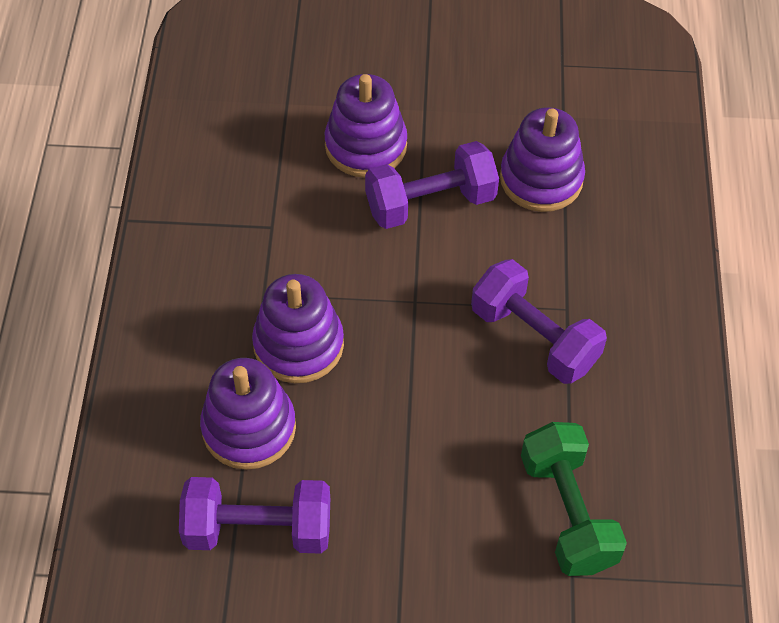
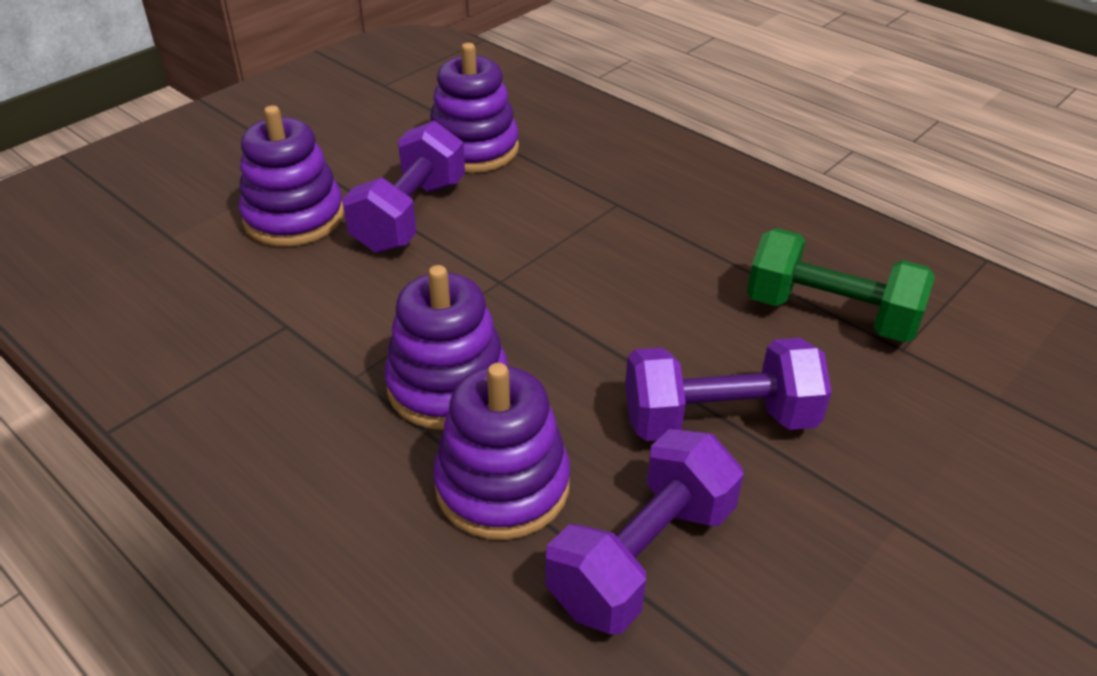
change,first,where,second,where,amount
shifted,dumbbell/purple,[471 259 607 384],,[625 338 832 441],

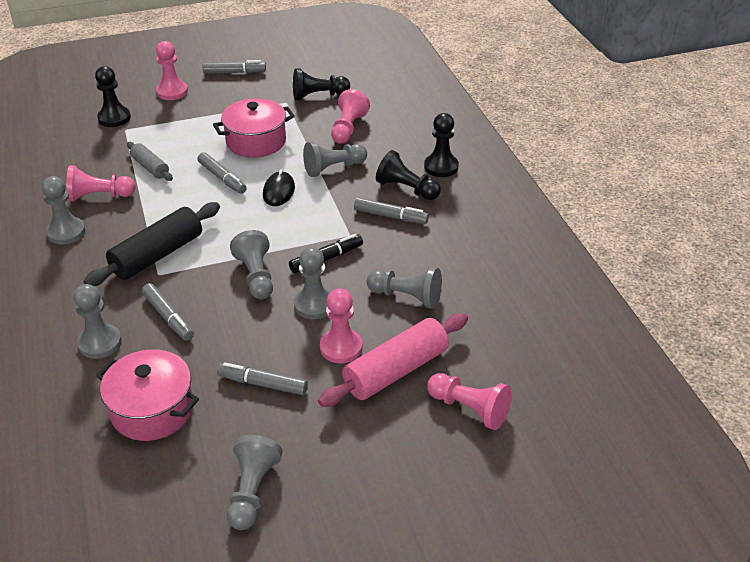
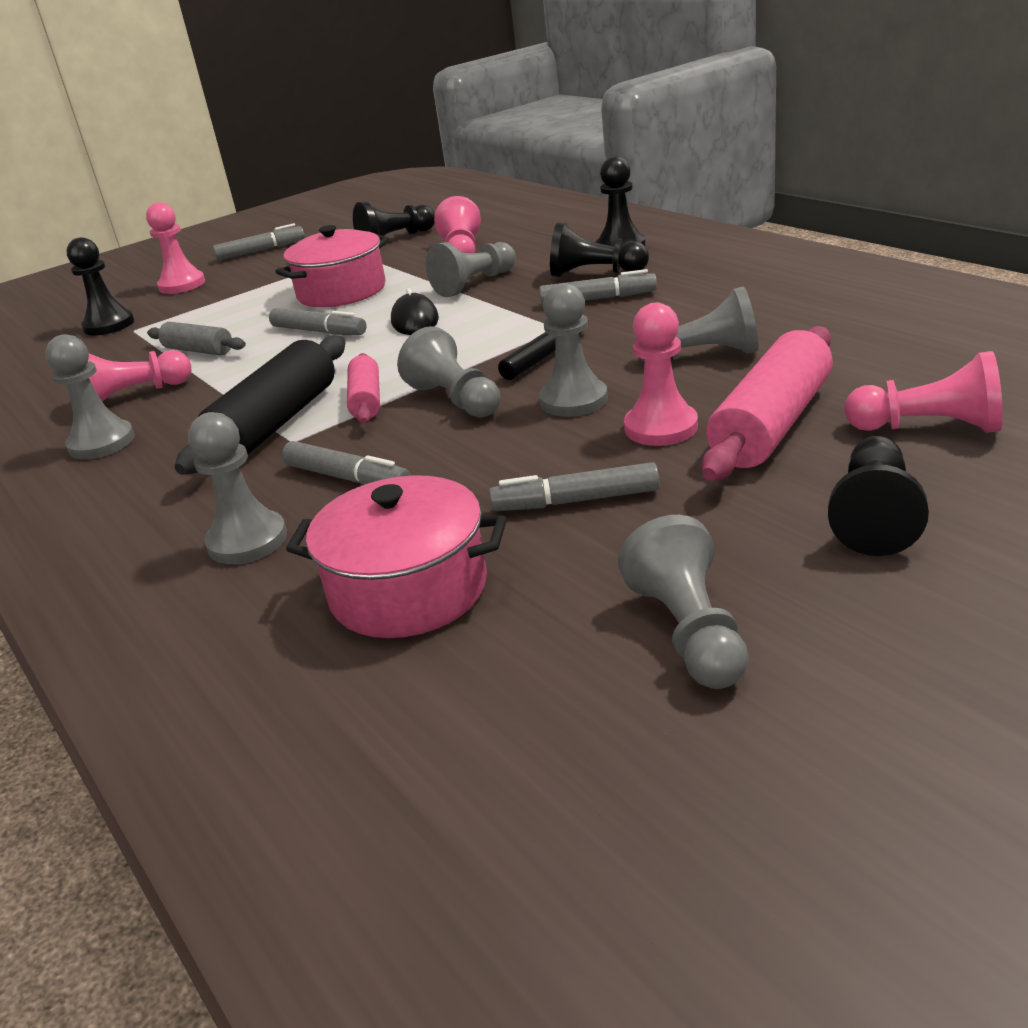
change,first,where,second,where,amount
new,,,rolling pin/pink,[347 353 380 424],
new,,,pawn/black,[828 436 929 556],

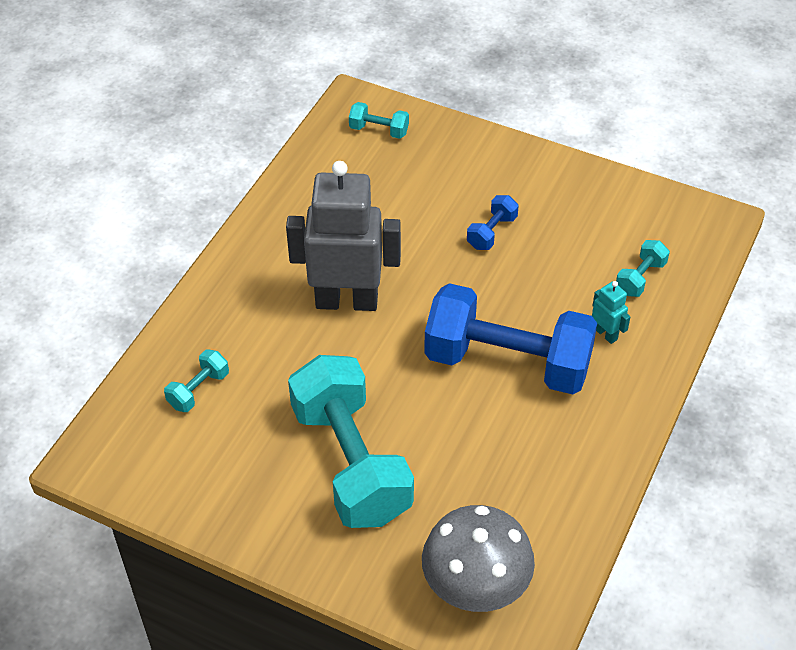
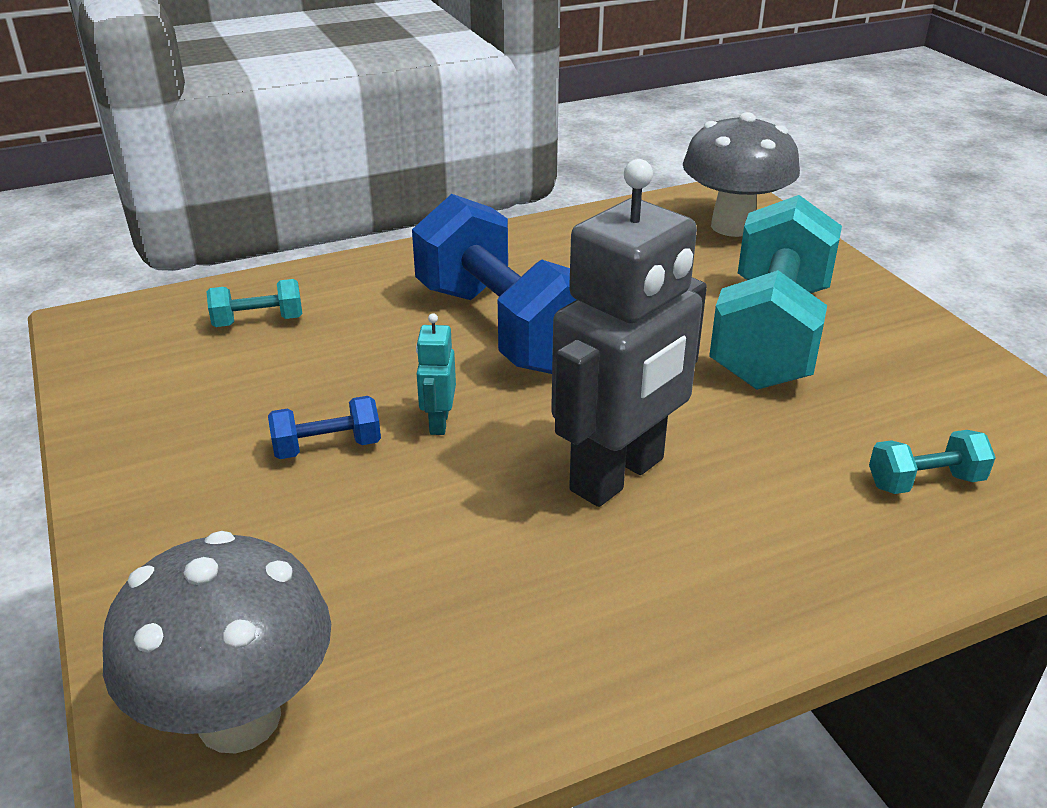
change,first,where,second,where,amount
swapped,dumbbell/turquoise,[349 102 409 139],mushroom/grey,[103 531 331 753],
rotated,robot/grey,[286 161 401 311],,[551 159 707 507],90 degrees counterclockwise
shifted,robot/turquoise,[592 281 630 344],,[416 313 456 435],

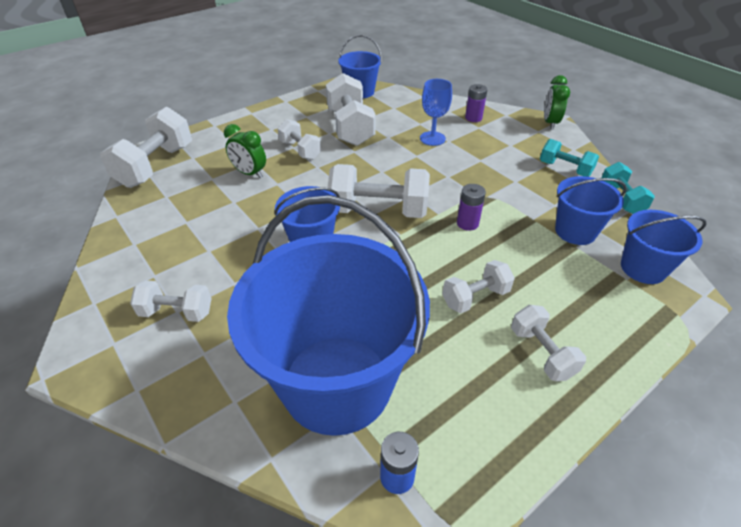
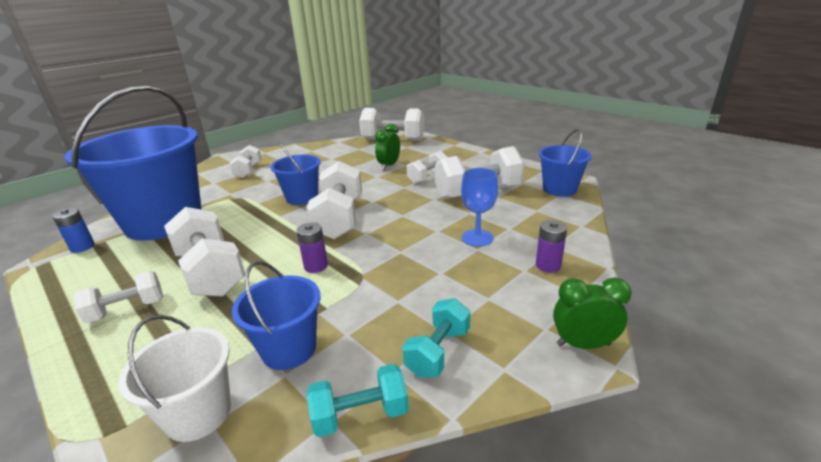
change,first,where,second,where,amount
repainted,bucket/blue,[621 210 707 284],bucket/white,[118 315 231 442],
scaled,dumbbell/white,[442 260 515 313],,[164 207 245 297],x1.72

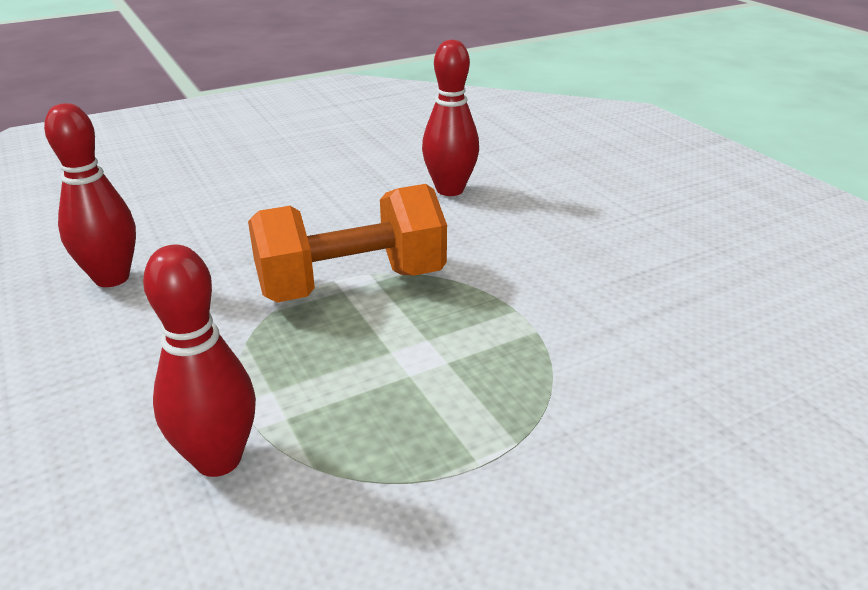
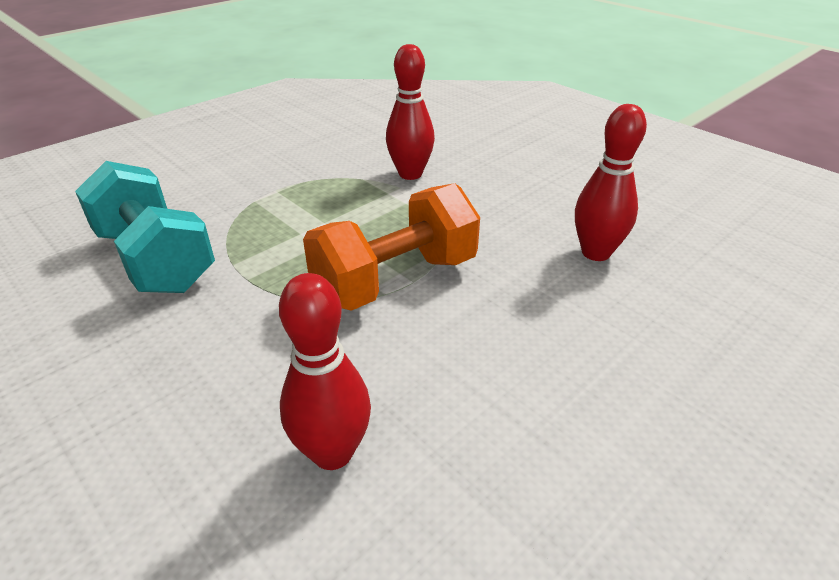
change,first,where,second,where,amount
new,,,dumbbell/turquoise,[75 161 215 293],

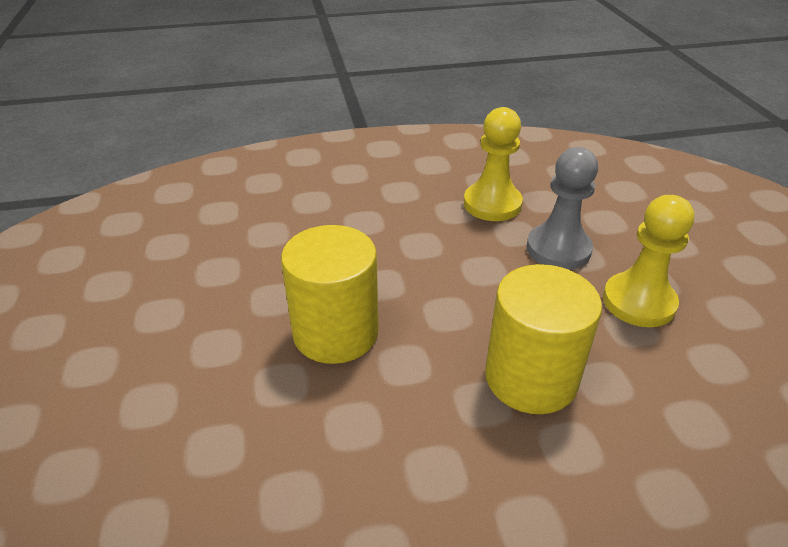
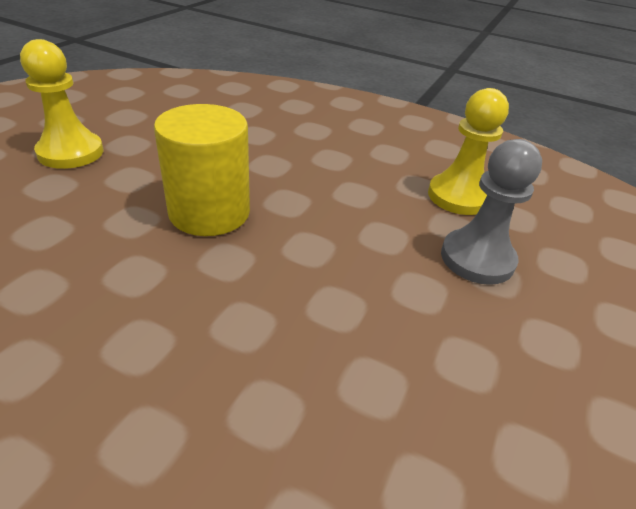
change,first,where,second,where,amount
shifted,pawn/yellow,[603 195 694 327],,[20 39 103 169],
gone,cylinder/yellow,[485 264 602 414],,,

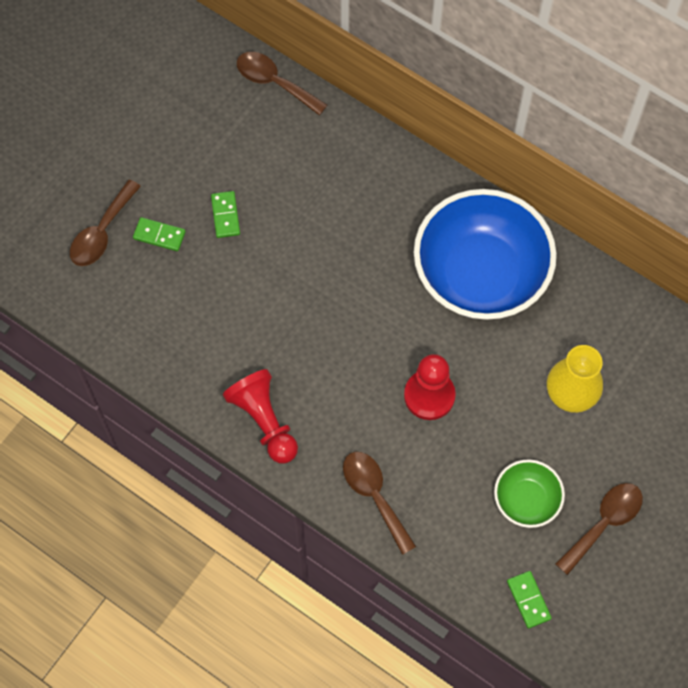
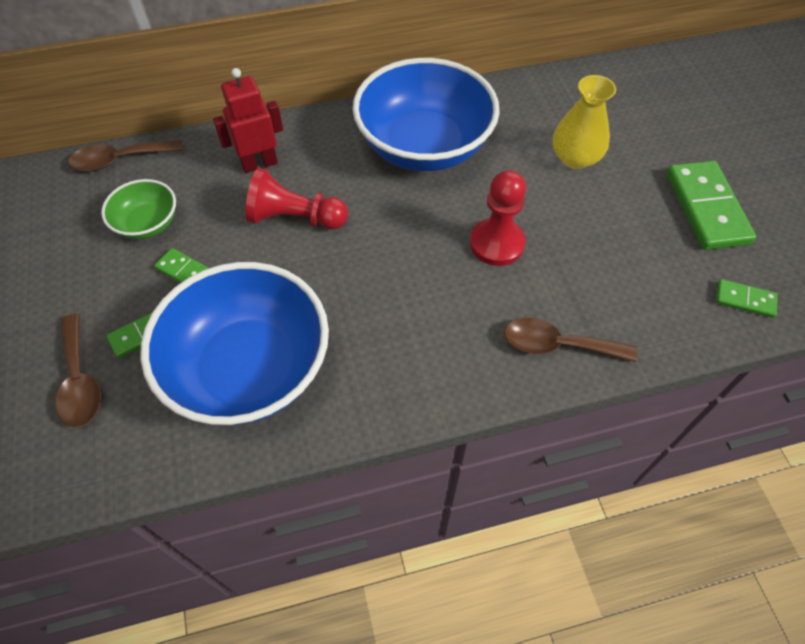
change,first,where,second,where,amount
shifted,pawn/red,[223 369 298 464],,[246 168 348 229],
shifted,bowl/green,[494 459 565 528],,[101 179 176 239],
swapped,spoon/brown,[556 483 643 575],domino/green,[667 161 756 250],
new,,,robot/red,[213 68 283 173],
new,,,bowl/blue,[140 262 329 425],

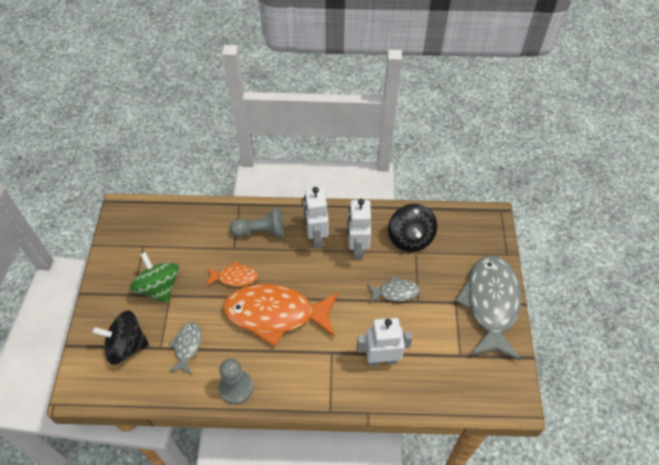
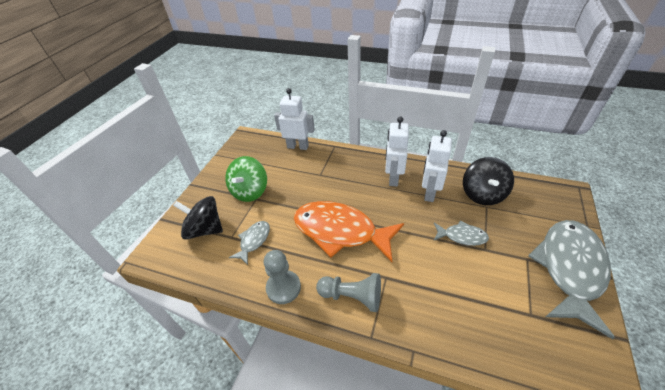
change,first,where,second,where,amount
shifted,pawn/grey,[230 207 284 237],,[316 273 381 312],
rotated,spinning top/green,[130 252 179 303],,[225 156 267 202],150 degrees counterclockwise
gone,fish/orange,[206 261 258 287],,,
shifted,robot/white,[357 318 413 366],,[274 88 315 150],

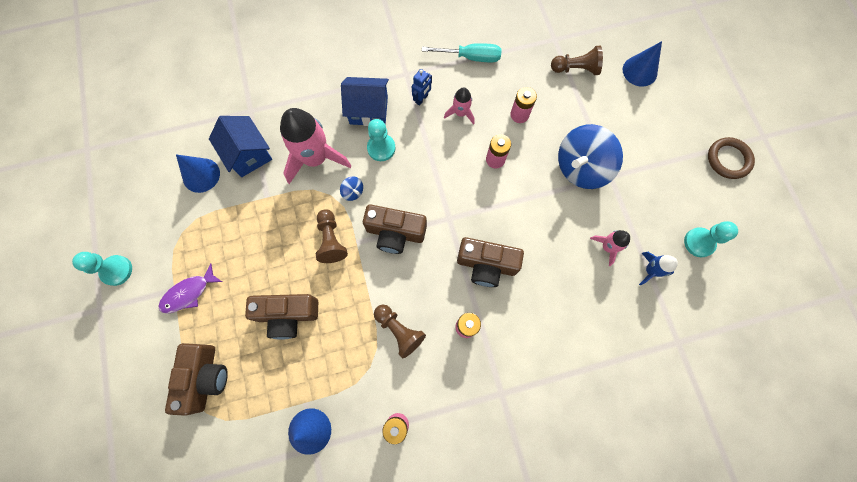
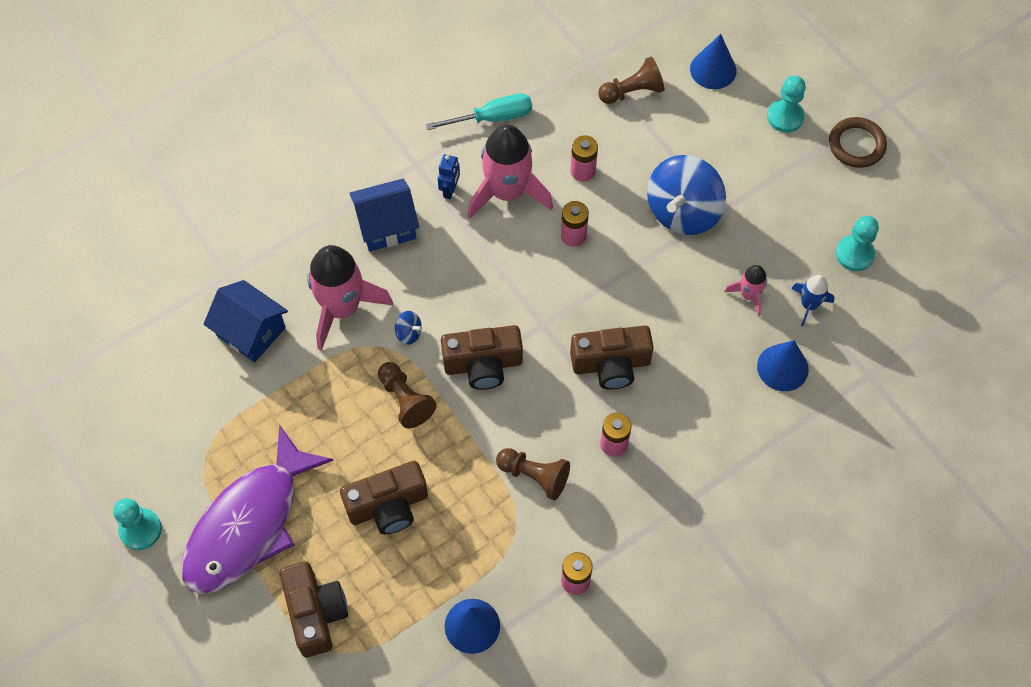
change,first,where,second,where,amount
scaled,rocket/pink,[444 87 475 125],,[467 124 553 219],x2.02
shifted,pawn/turquoise,[367 119 396 161],,[767 76 806 133],
shifted,cone/blue,[176 154 220 193],,[757 340 809 391],
scaled,fish/purple,[158 263 222 314],,[181 424 334 594],x2.16

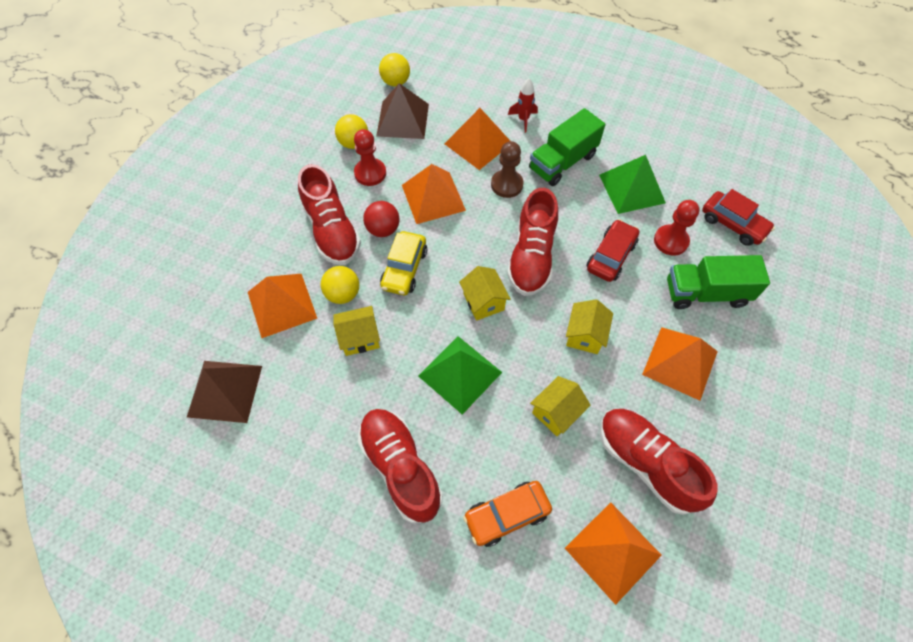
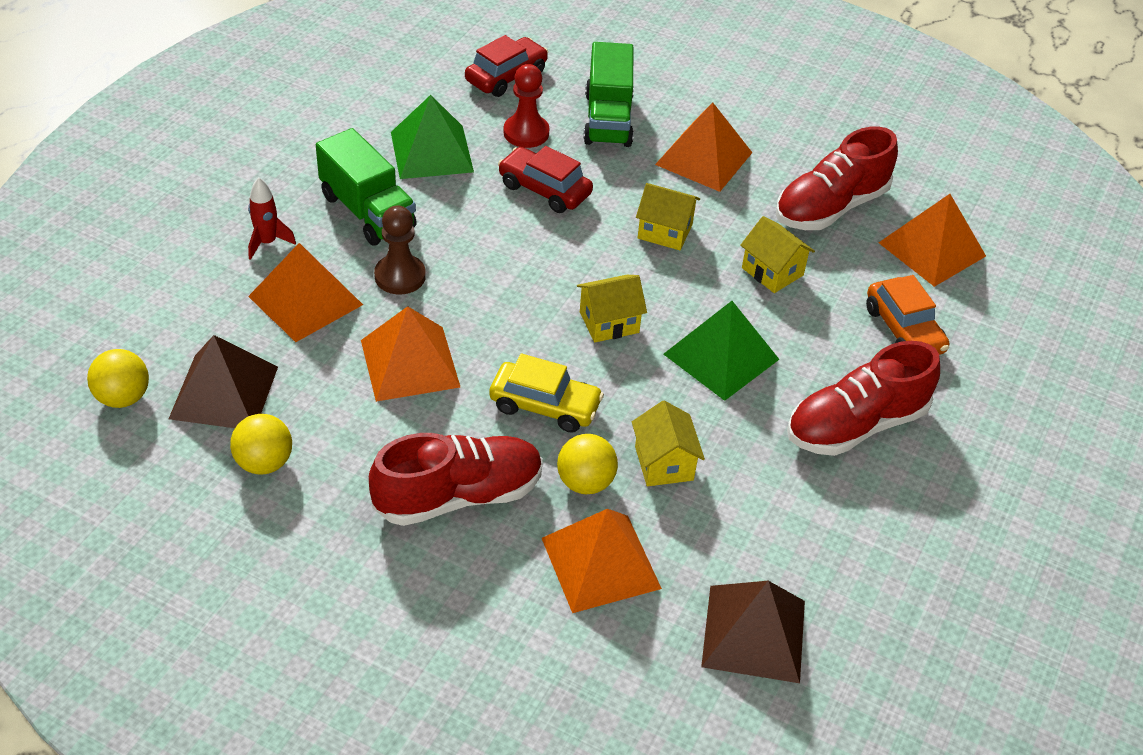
change,first,where,second,where,amount
gone,pawn/red,[354 129 386 186],,,
gone,shoe/red,[507 188 558 296],,,
gone,ball/red,[363 201 400 237],,,

